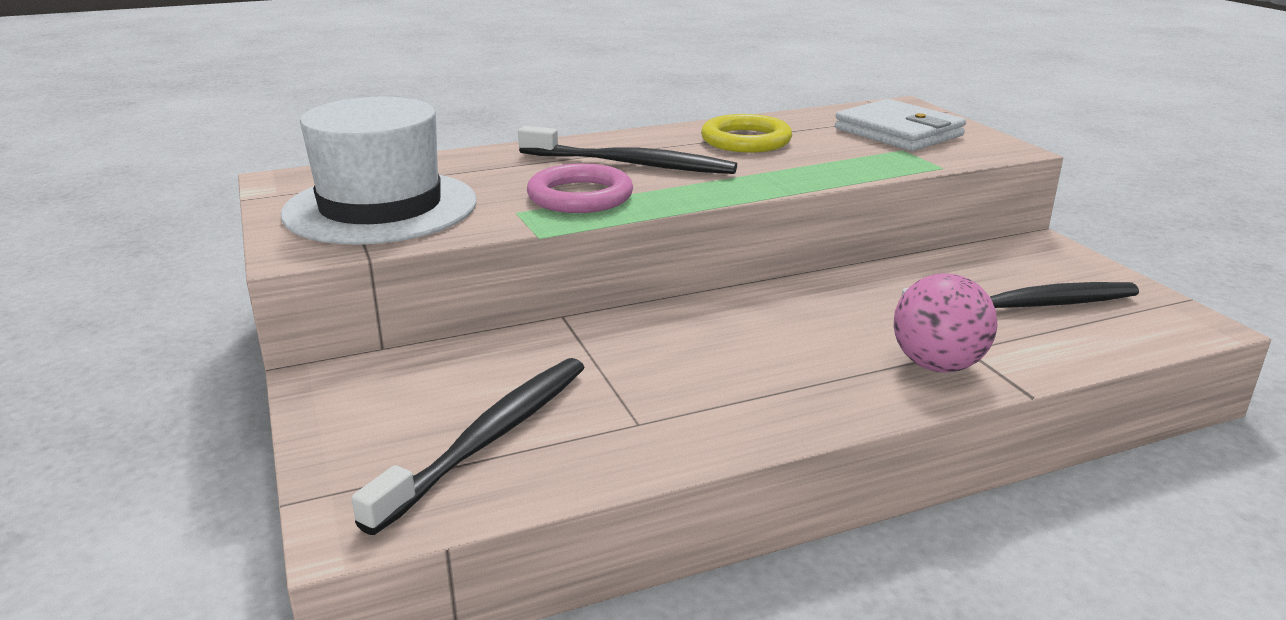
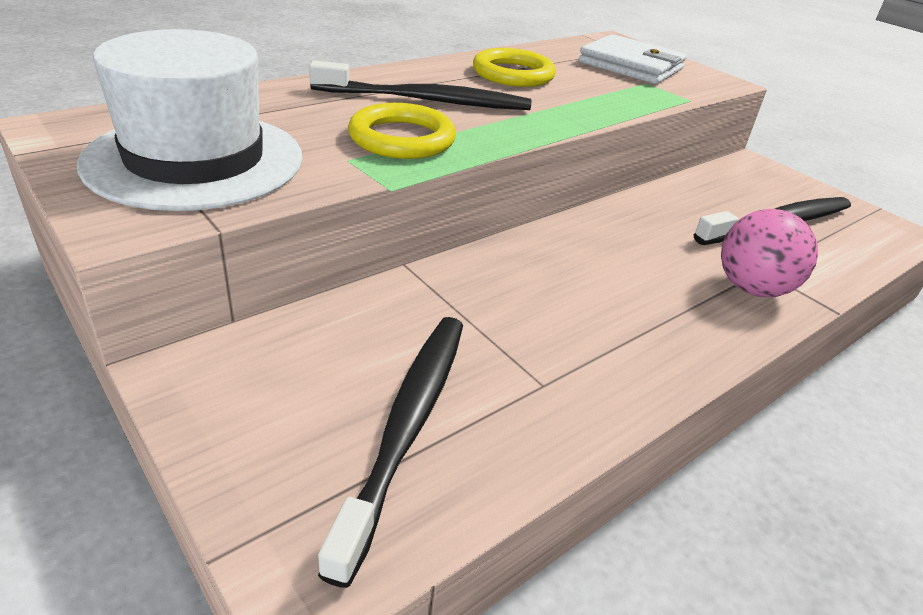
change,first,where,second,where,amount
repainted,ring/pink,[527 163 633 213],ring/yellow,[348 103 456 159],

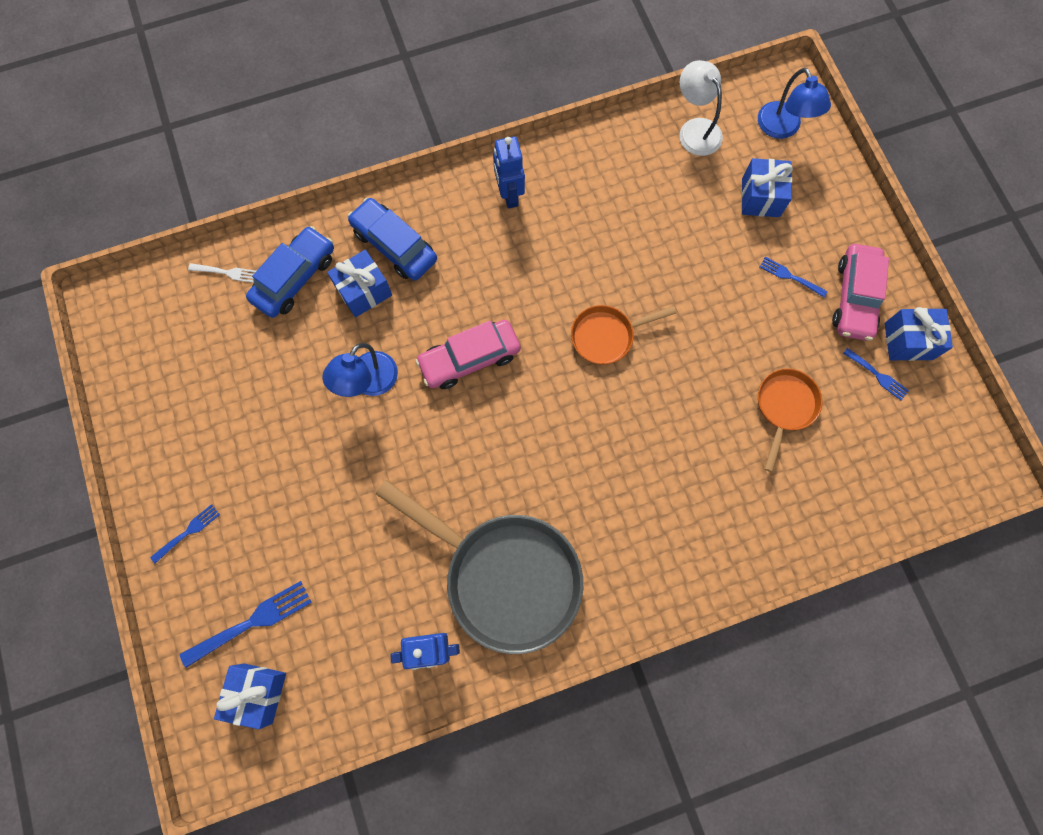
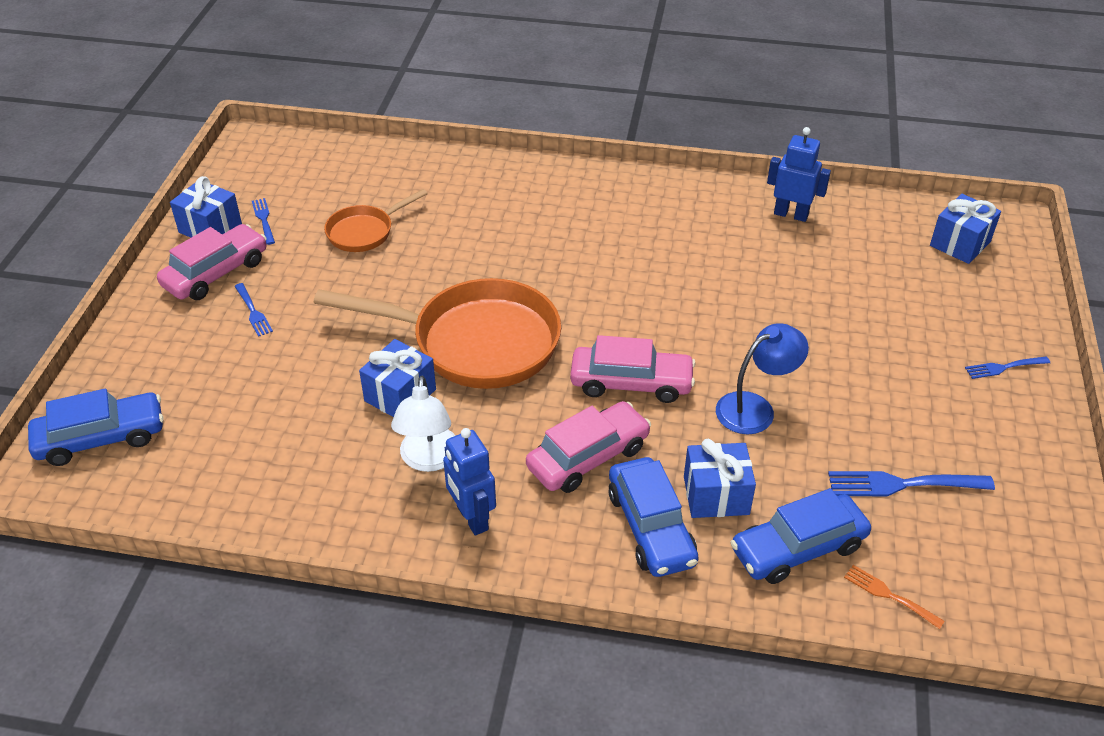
change,first,where,second,where,amount
shifted,lamp/white,[679 60 723 156],,[391 376 456 472],
swapped,lamp/blue,[758 68 831 139],car/blue,[28 389 164 466],
rotated,robot/blue,[493 136 525 208],,[443 428 496 536],135 degrees clockwise
shifted,gift/blue,[741 158 793 217],,[359 339 436 417],
repainted,fork/white,[188 263 256 283],fork/orange,[844 565 945 629],
scaled,pan/orange,[571 305 676 365],,[314 278 561 389],x1.97
gone,pan/grey,[376 480 583 654],,,
shifted,fork/blue,[180 581 312 668],,[828 471 995 496],
new,,,car/pink,[526 401 651 493],

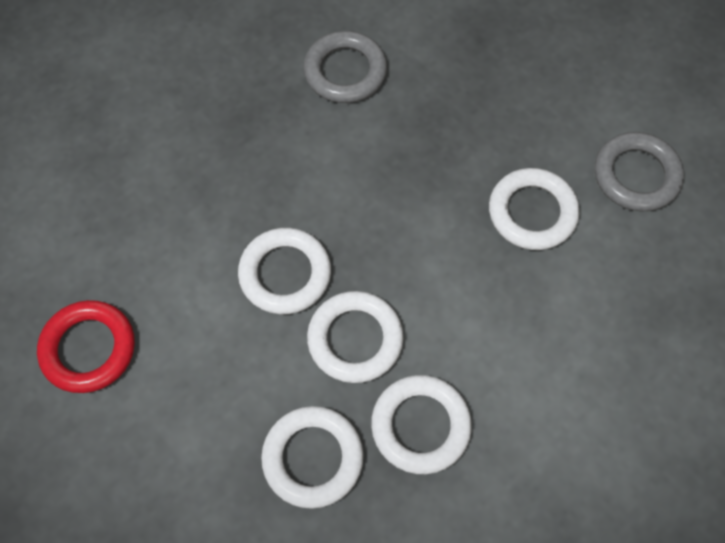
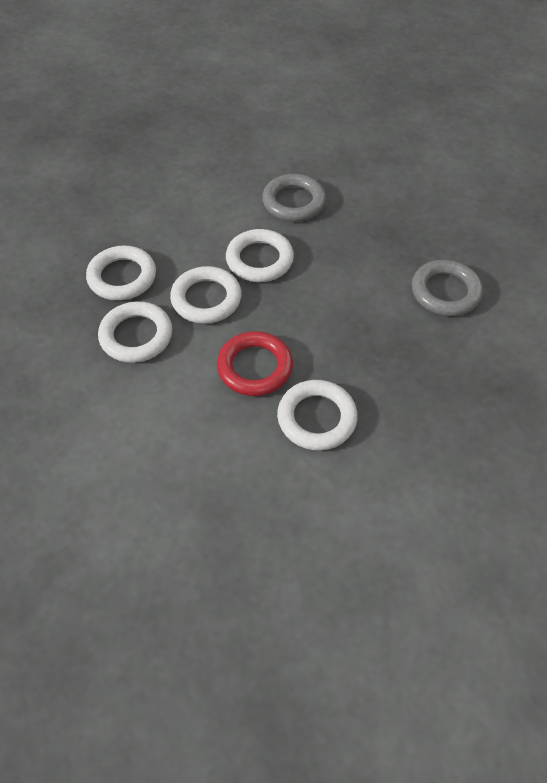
change,first,where,second,where,amount
shifted,ring/grey,[595 132 684 212],,[262 174 326 222],
shifted,ring/red,[37 300 135 393],,[217 331 293 396],

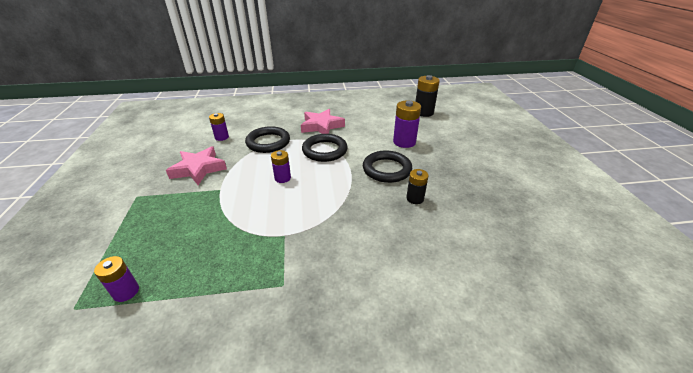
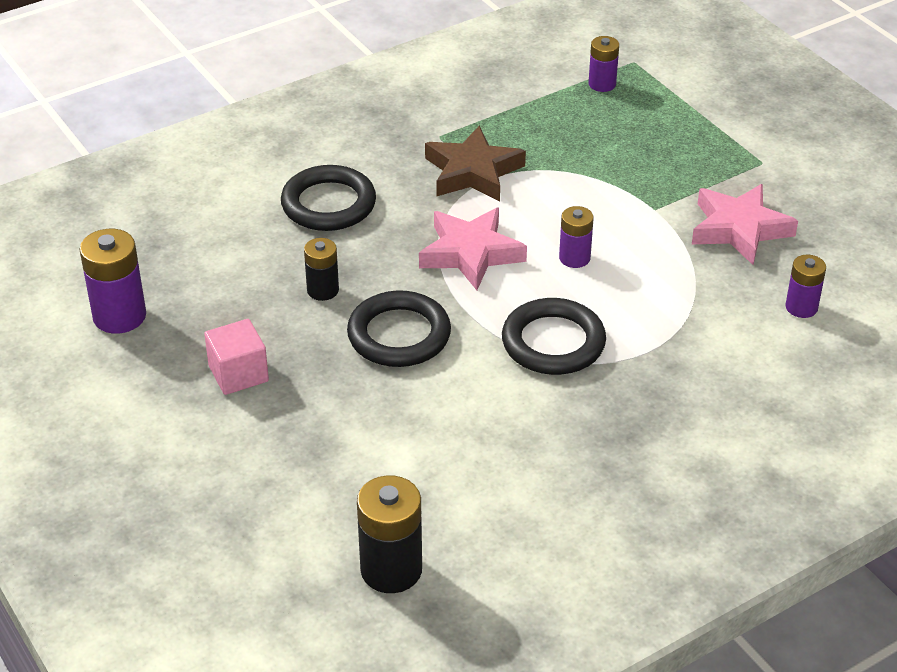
change,first,where,second,where,amount
shifted,battery/purple,[393 100 421 148],,[79 229 146 334],
shifted,star/pink,[301 109 345 134],,[419 207 527 290],
shifted,ring/black,[245 126 290 153],,[281 165 376 231],
new,,,star/brown,[425 125 526 201],
new,,,cube/pink,[204 319 269 395],

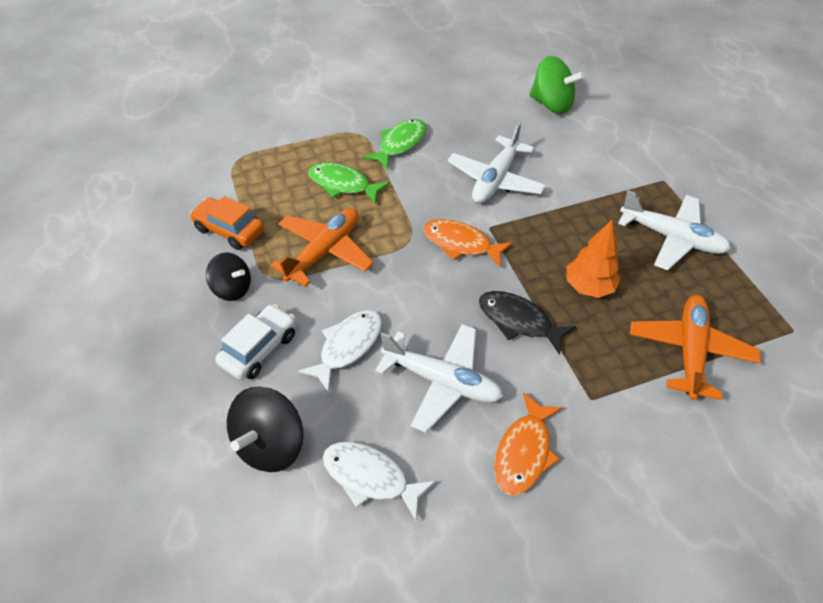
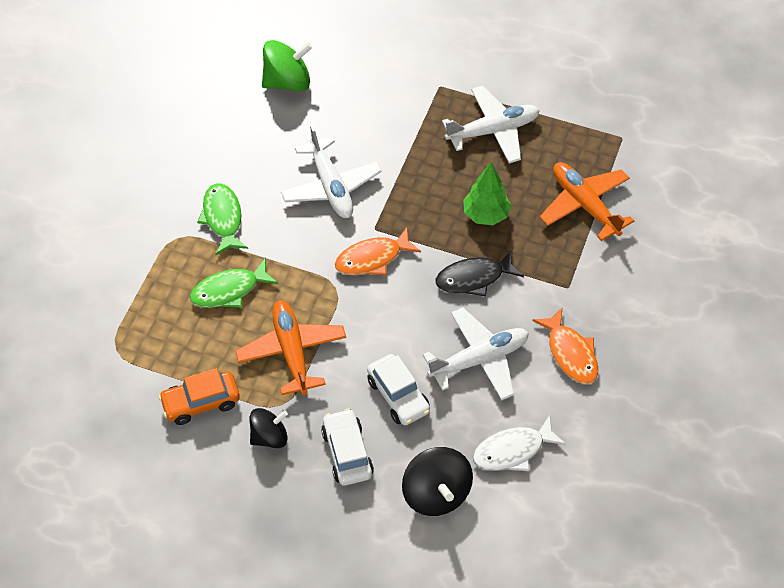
change,first,where,second,where,amount
repainted,tree/orange,[566 220 620 298],tree/green,[463 162 511 225],
swapped,fish/white,[298 310 382 393],car/white,[367 354 430 425],

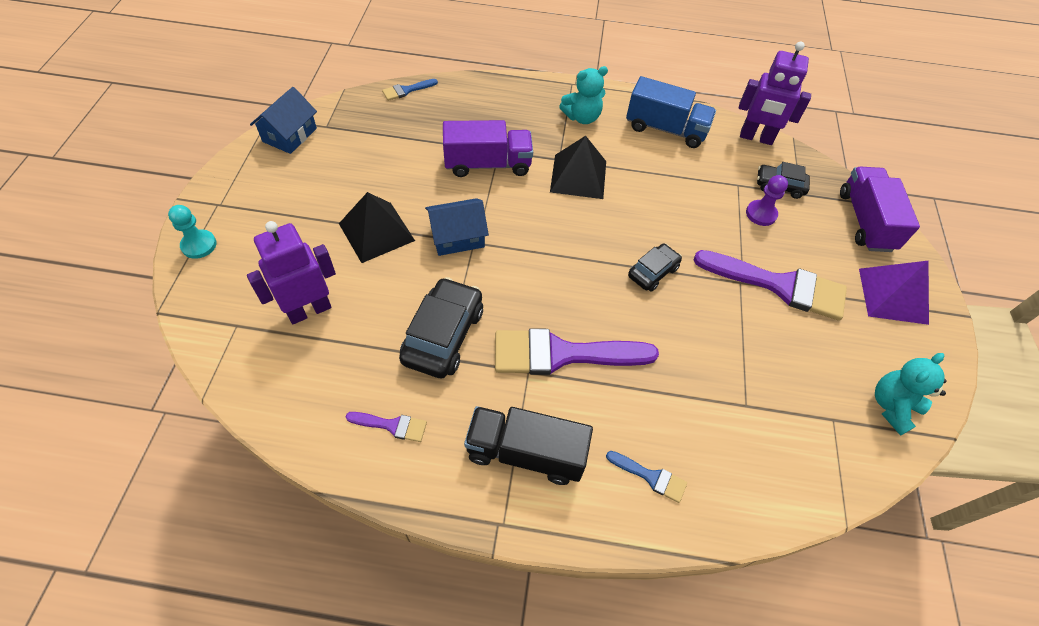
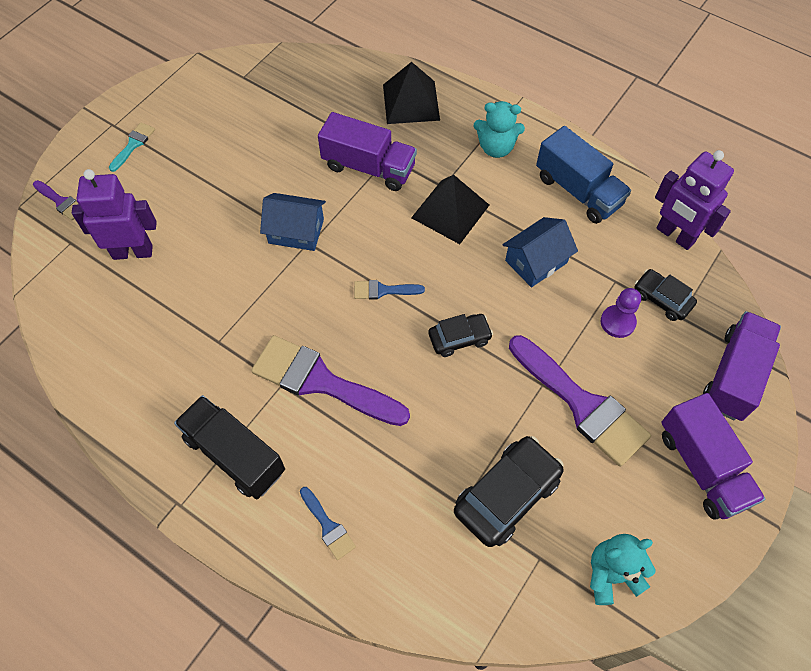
change,first,where,second,where,amount
shifted,brush/blue,[382 79 438 101],,[354 280 425 300],
shifted,house/blue,[250 87 317 154],,[503 217 578 288],
shifted,pyramid/black,[339 192 415 263],,[383 62 440 124],
gone,pawn/turquoise,[168 205 217 259],,,
swapped,pyramid/purple,[859 261 929 325],truck/purple,[661 393 765 520],
shifted,car/black,[399 277 483 378],,[454 436 564 547],
shifted,brush/purple,[346 412 427 442],,[33 180 79 221],
new,,,brush/turquoise,[109 122 155 172],

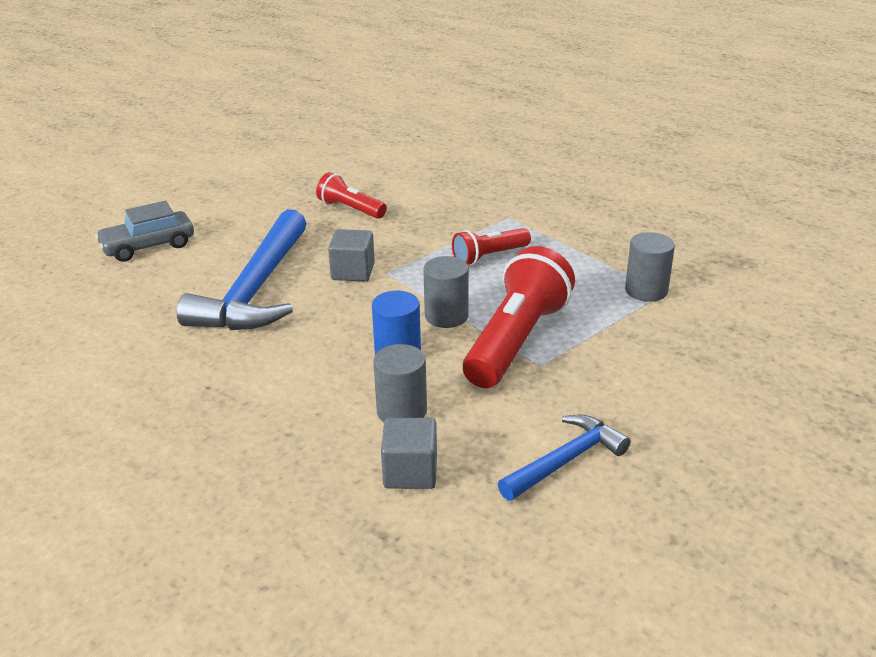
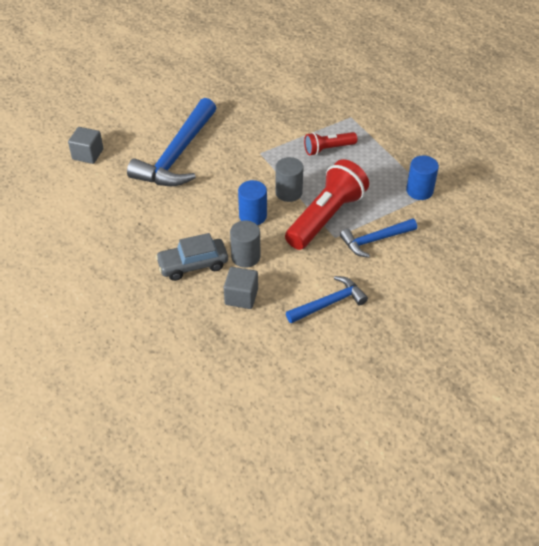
change,first,where,second,where,amount
gone,flashlight/red,[316 172 387 219],,,
shifted,car/grey,[95 201 194 262],,[155 233 228 281],
shifted,cube/grey,[328 229 375 282],,[68 127 103 164],
repainted,cylinder/grey,[625 232 675 302],cylinder/blue,[406 156 439 200],
new,,,hammer/blue,[340 218 417 258],

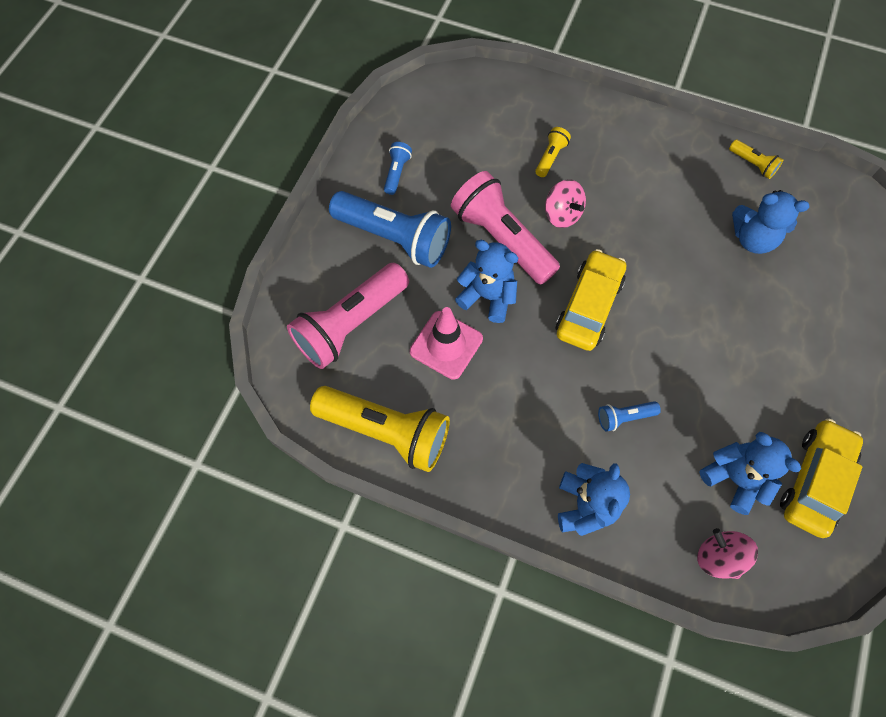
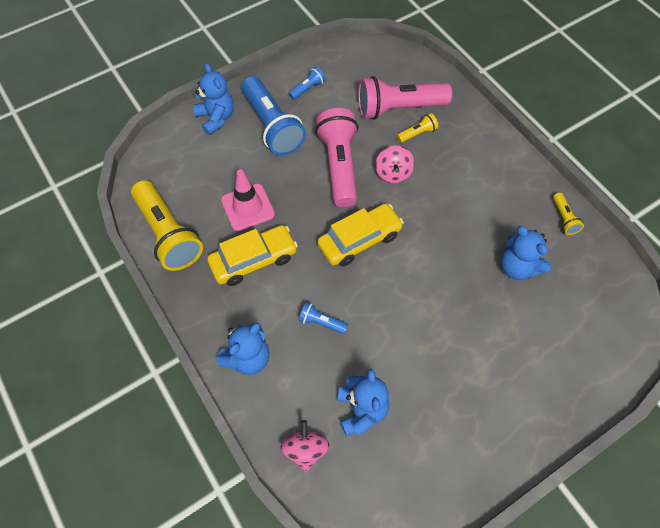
change,first,where,second,where,amount
shifted,teddy bear/blue,[455 240 518 323],,[193 63 234 135],
shifted,flashlight/pink,[287 263 409 369],,[358 76 452 120],
shifted,car/yellow,[780 419 863 538],,[207 225 298 286],

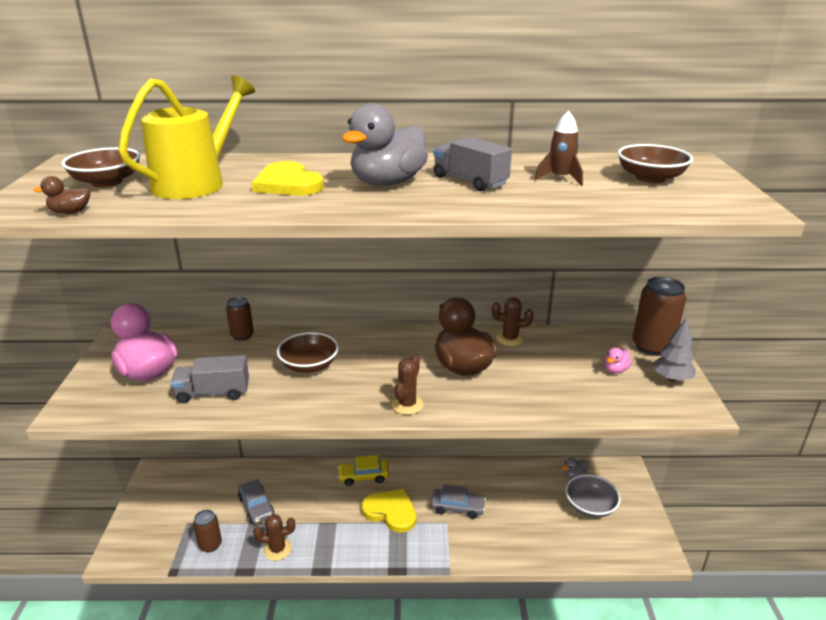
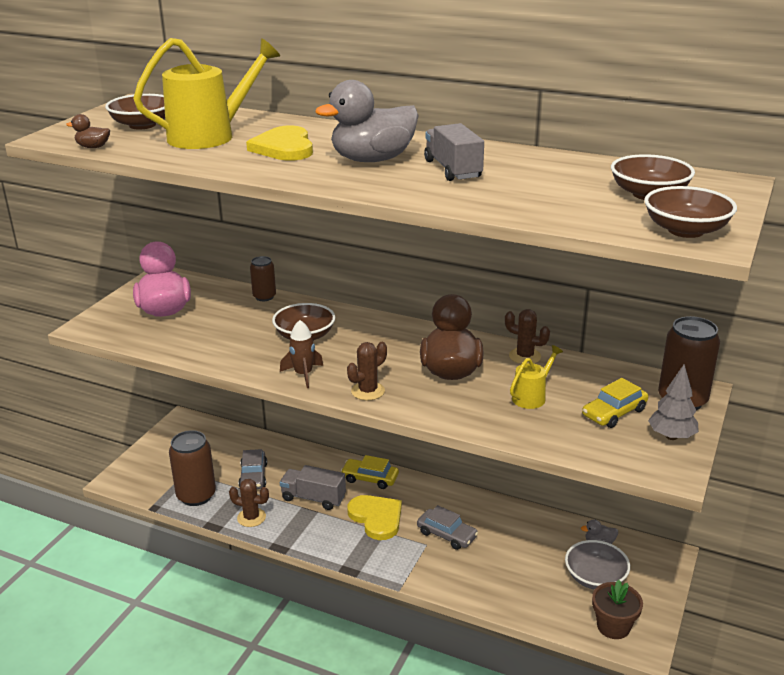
change,first,where,second,where,amount
shifted,rocket/brown,[535 111 583 186],,[280 320 323 388],
swapped,duck/pink,[604 347 632 373],car/yellow,[582 378 649 428],
shifted,truck/grey,[170 355 249 403],,[280 465 346 510],
scaled,can/brown,[193 510 222 552],,[169 430 216 506],x1.73
new,,,bowl/brown,[644 186 737 238],
new,,,watering can/yellow,[510 345 563 409],
new,,,flower pot/brown,[592 580 643 639],

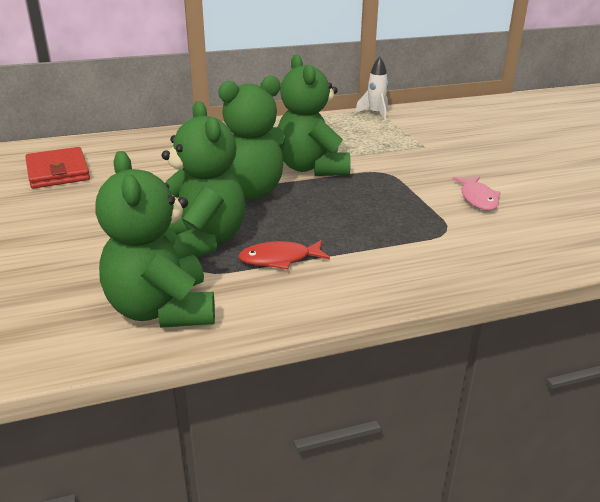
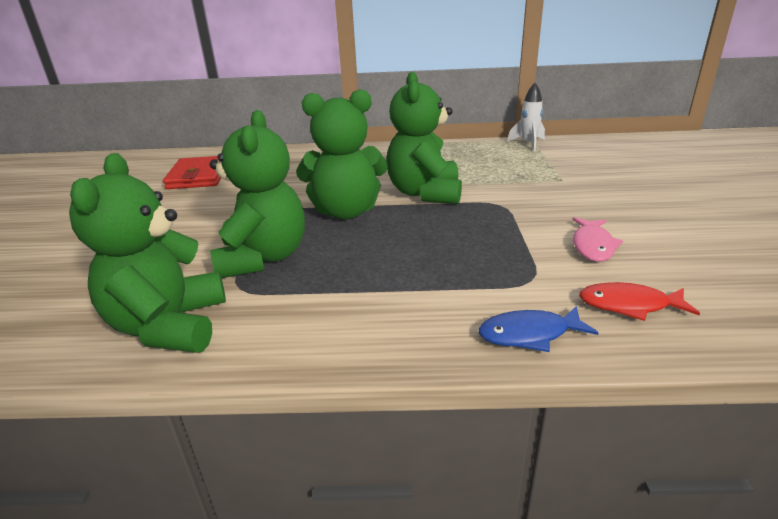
change,first,where,second,where,amount
shifted,fish/red,[238 240 330 270],,[579 282 700 321],
new,,,fish/blue,[479 306 599 352],

